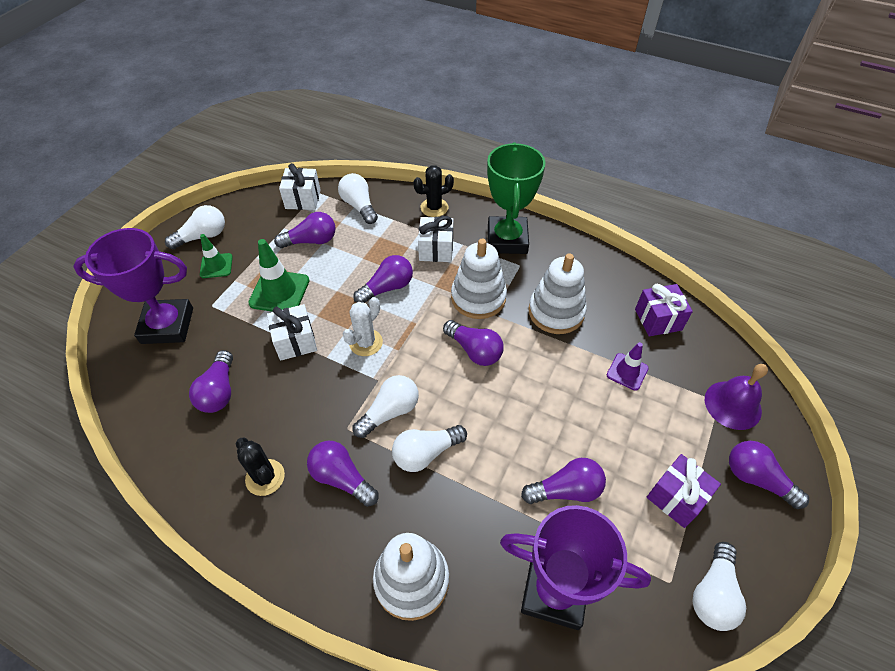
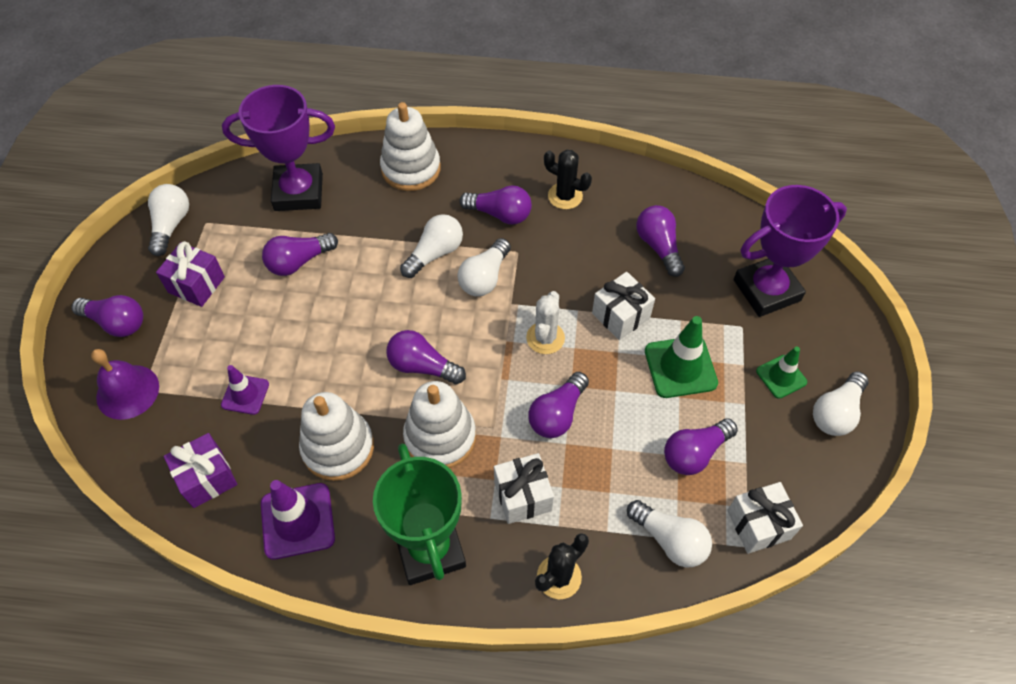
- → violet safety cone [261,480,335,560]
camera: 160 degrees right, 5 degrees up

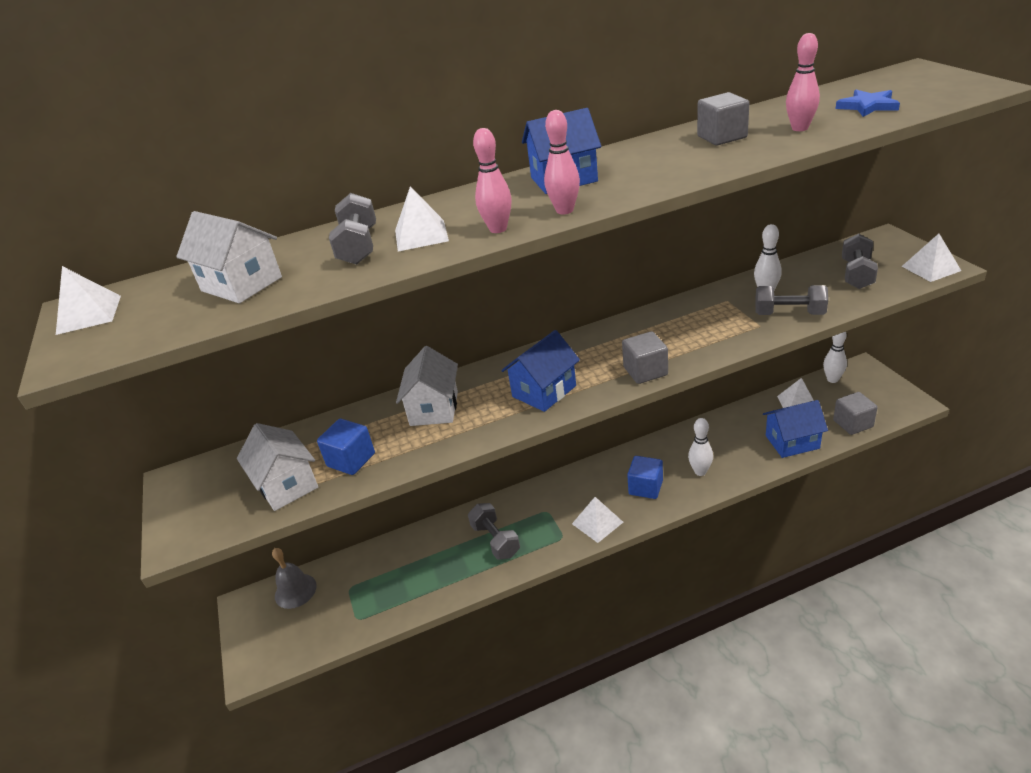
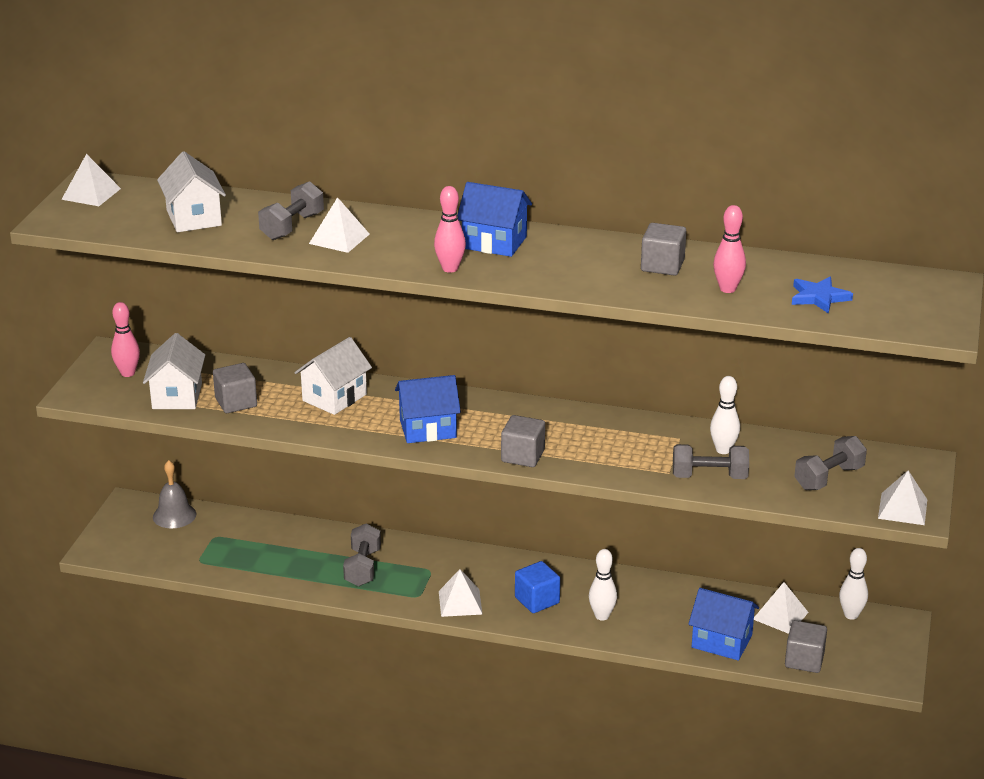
rosy bowling pin [473,128,511,233] → rosy bowling pin [111,302,140,377], shifted
royal blue solid cube [317,419,375,475] → ash-grey solid cube [213,363,257,413]
ash-grey free weight [755,285,828,315] → ash-grey free weight [673,444,749,479], 45 degrees counterclockwise
camera: 30 degrees right, 5 degrees down

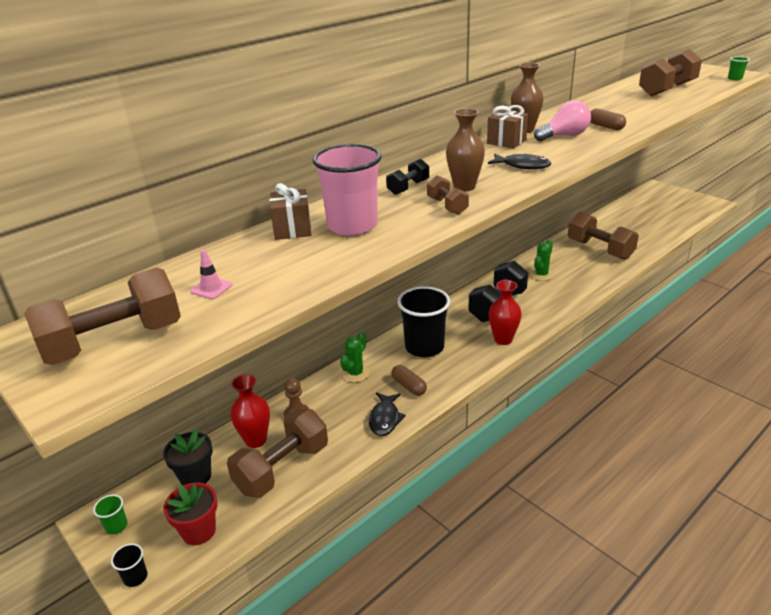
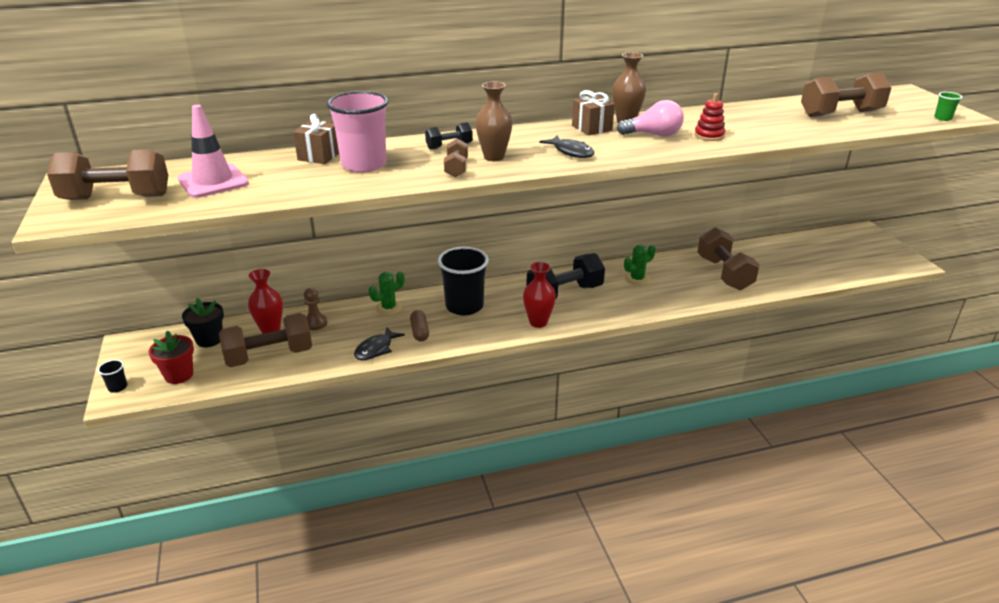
rosy safety cone [190,249,233,299] → rosy safety cone [178,105,249,198], x2.21
russet pill shape [590,108,626,130] → crimson stacking toy [694,93,725,141]
leaf-green cup [93,494,128,535] → -
camera: 25 degrees right, 0 degrees up

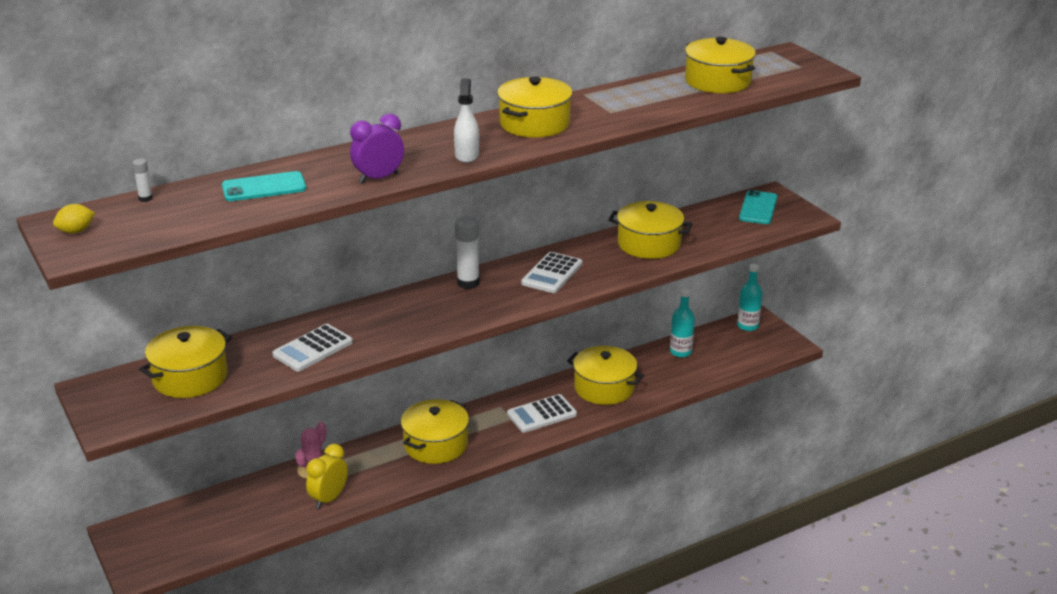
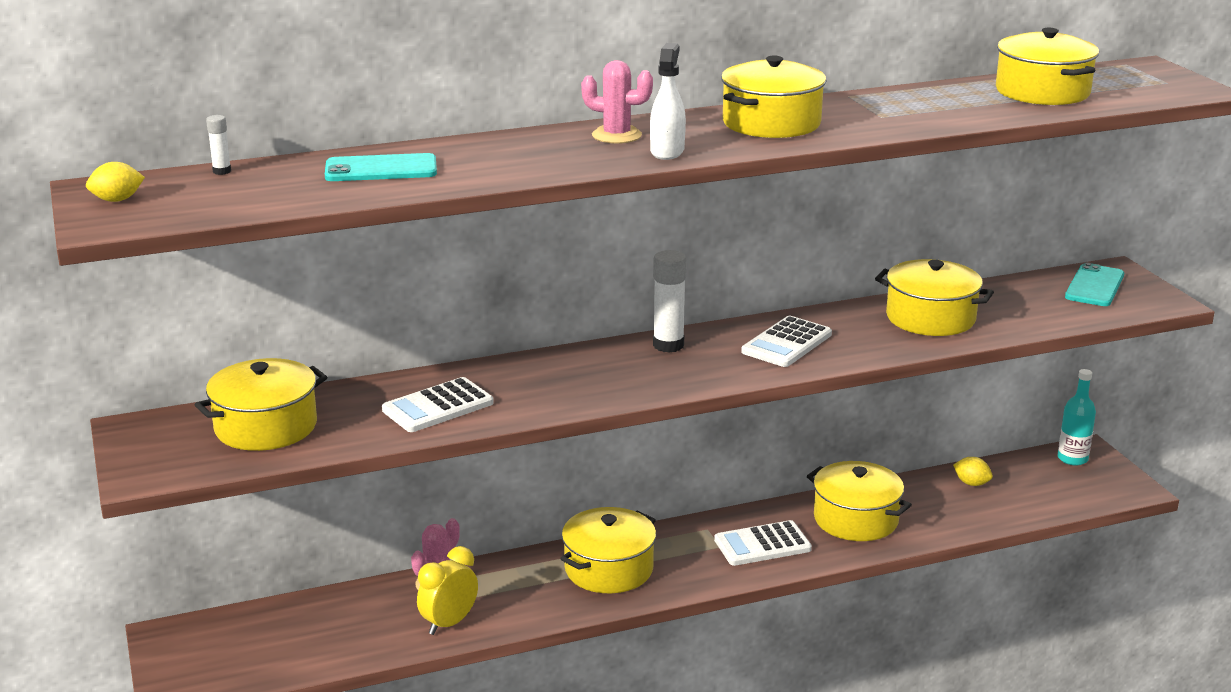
- → rosy prickly plant [581,60,653,144]
turquoise flask [670,288,695,358] → golden lemon [953,457,993,486]
violet clock [350,113,404,183] → -
camera: 10 degrees right, 5 degrees down

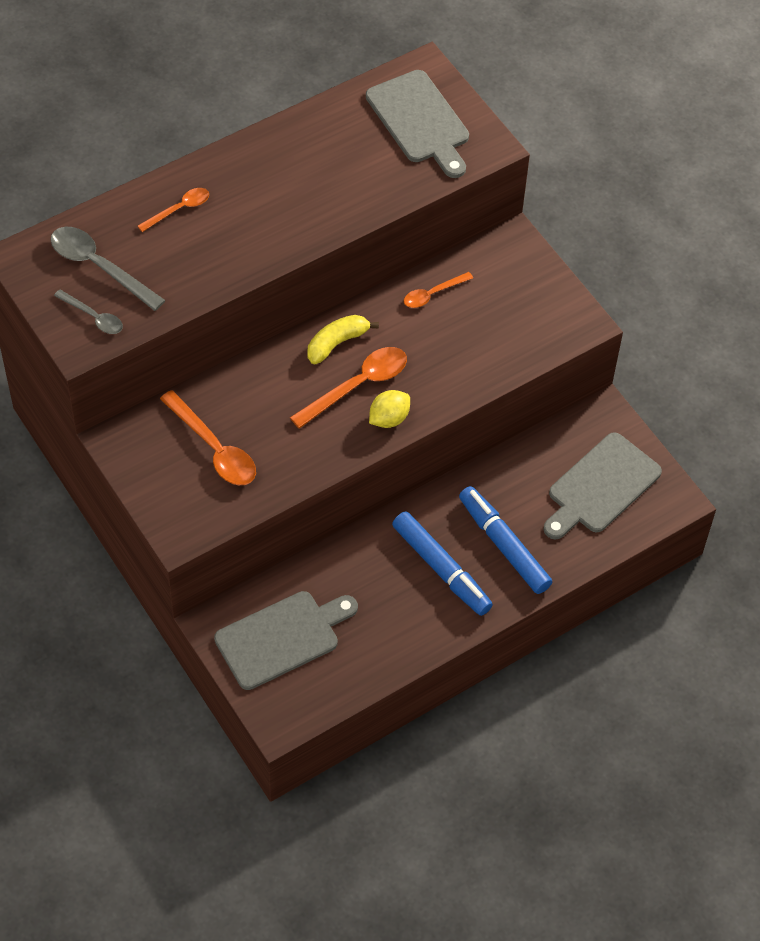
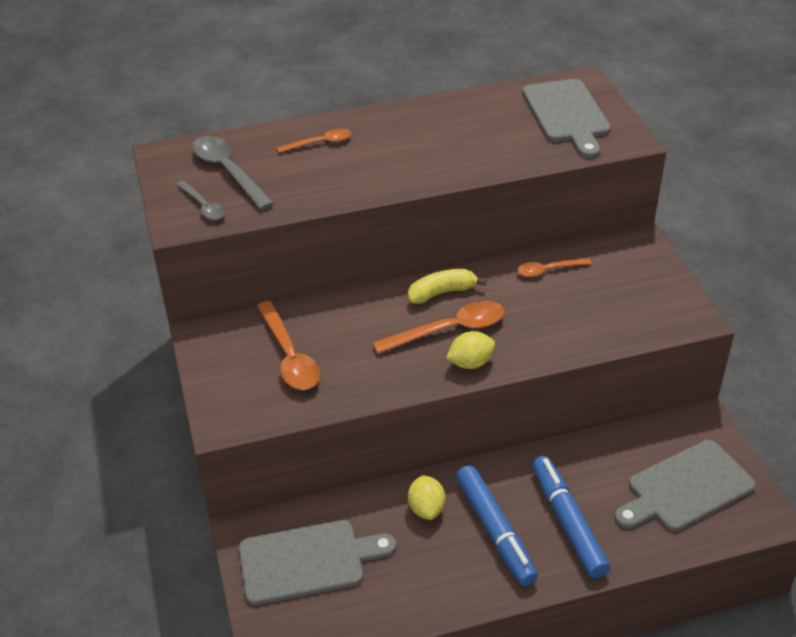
- → golden lemon [408,475,445,520]
camera: 20 degrees right, 15 degrees down

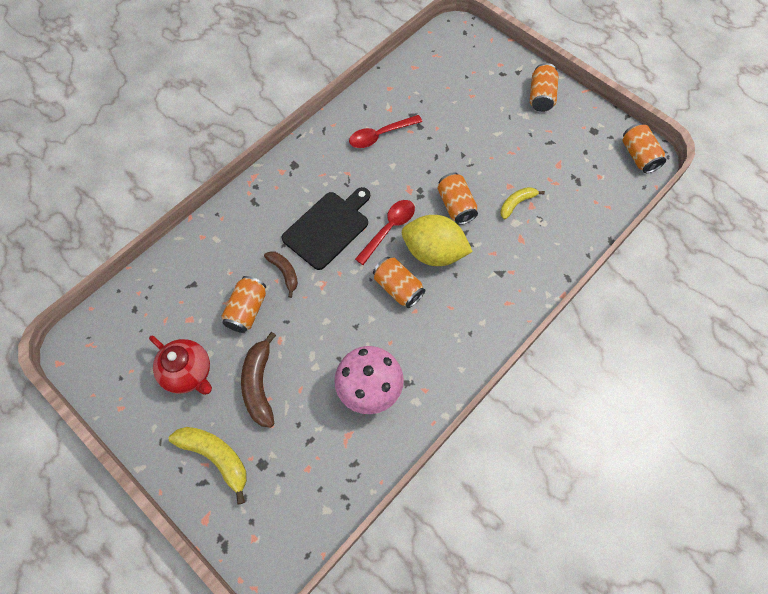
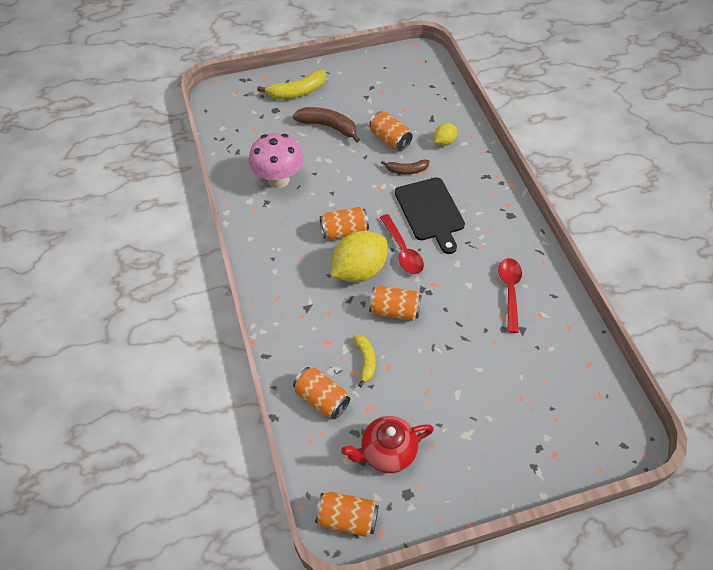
bright orange soda can [530,63,558,112] → bright orange soda can [293,367,350,419], shifted
crimson china teapot [149,336,212,395] → crimson china teapot [341,416,434,473], shifted
- → golden lemon [434,123,457,146]
camera: 120 degrees right, 10 degrees down

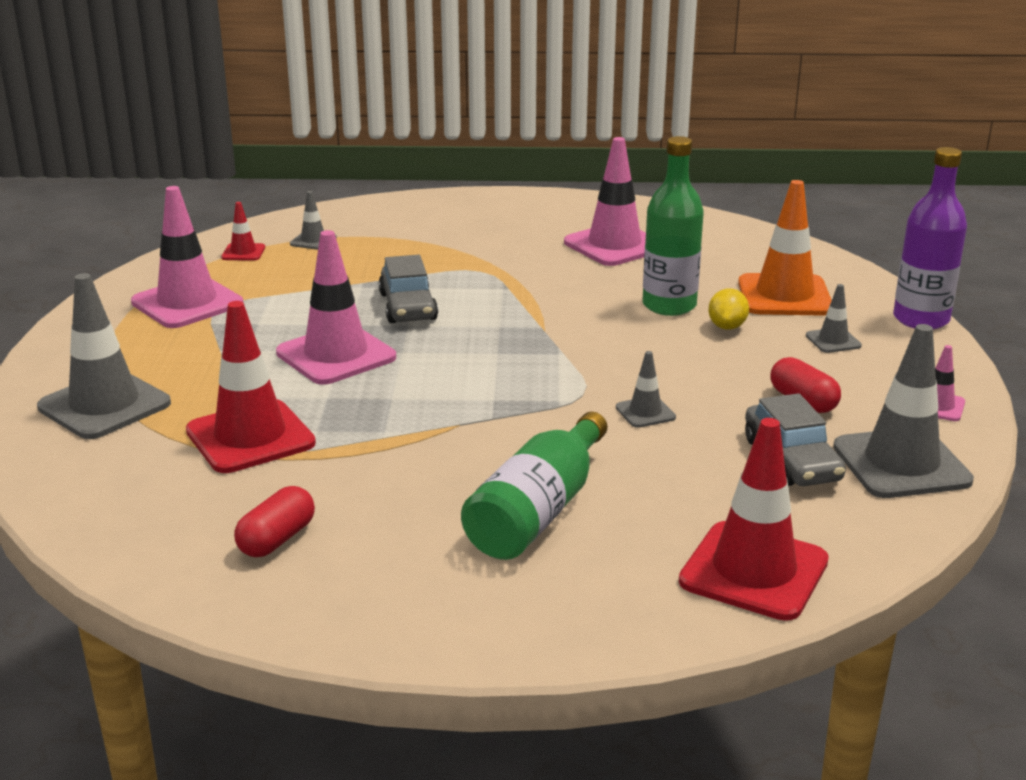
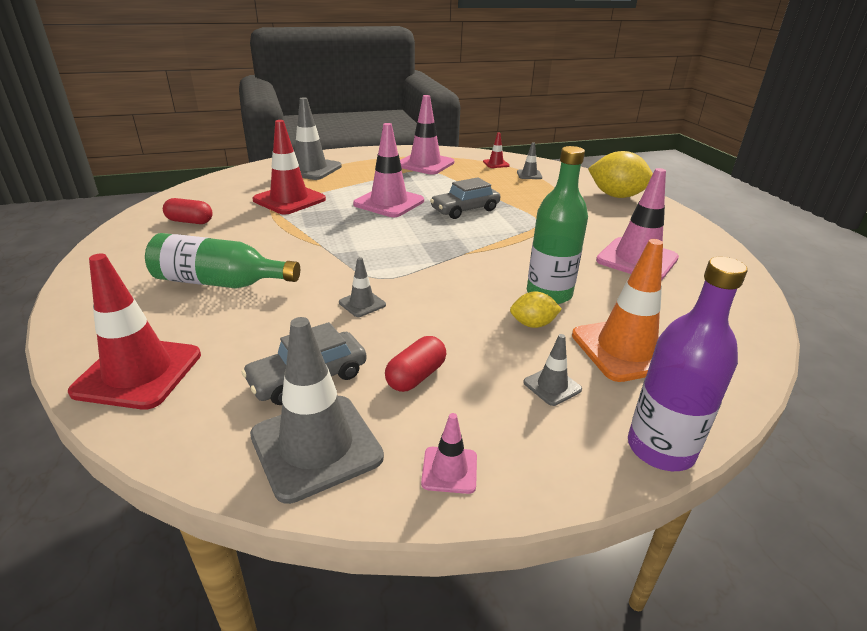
- → golden lemon [588,151,653,198]
camera: 70 degrees right, 5 degrees up

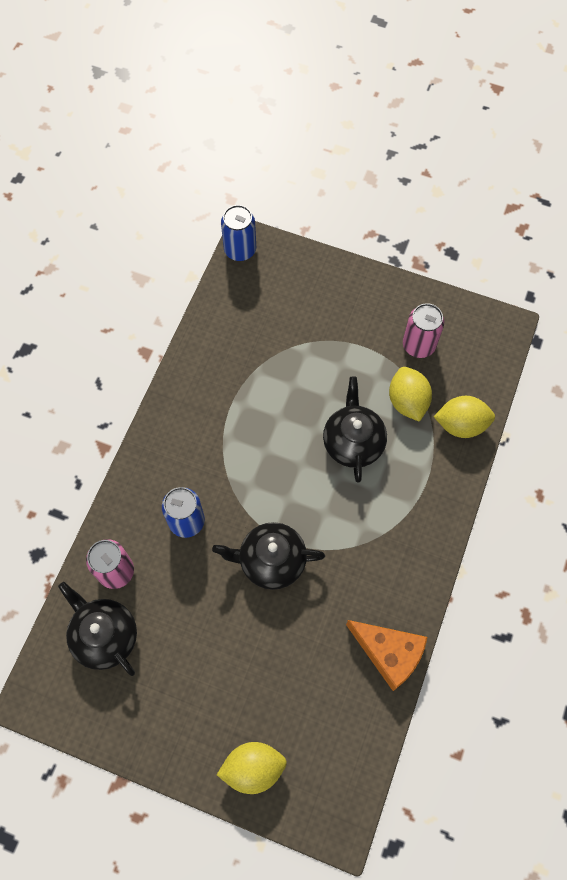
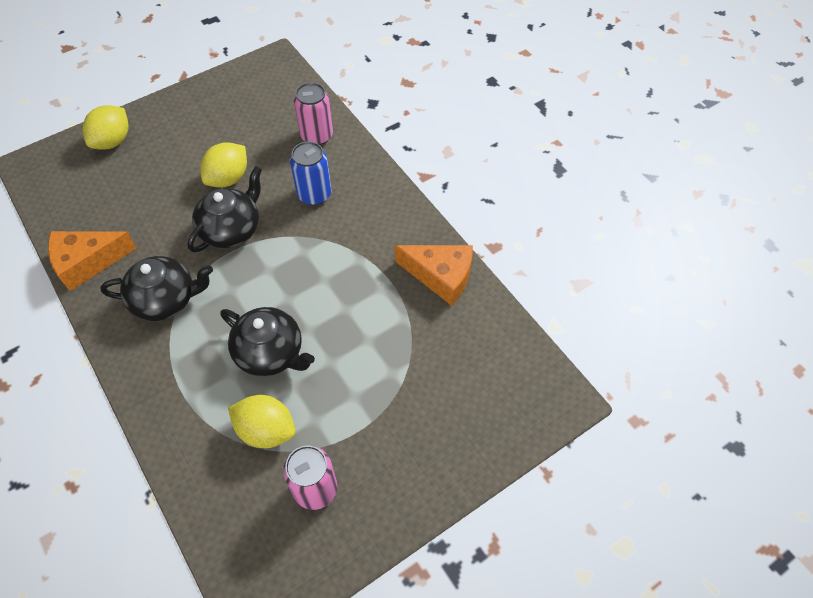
black china teapot [58,582,137,676] → black china teapot [100,256,213,321], shifted
golden lemon [434,396,495,438] → golden lemon [200,142,247,187], shifted
- → bright orange cheese [395,245,473,306]
royal blue soda can [221,205,256,261] → -
camera: 125 degrees right, 10 degrees down

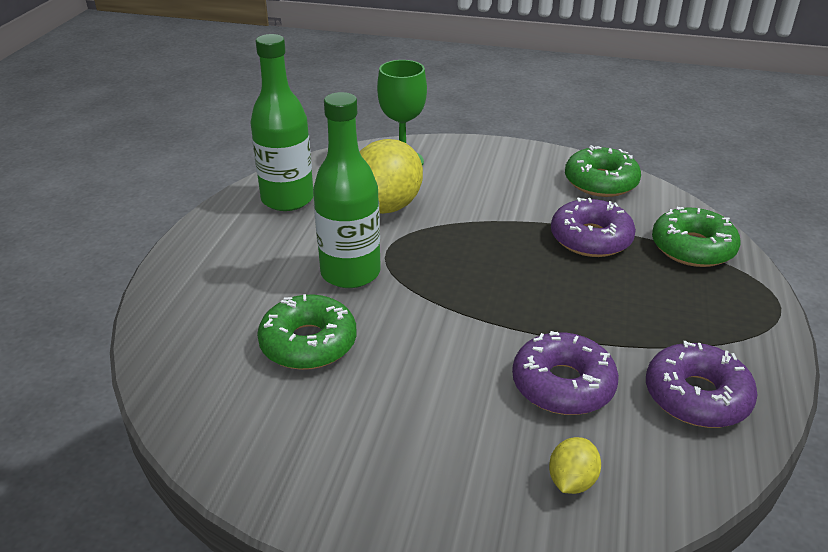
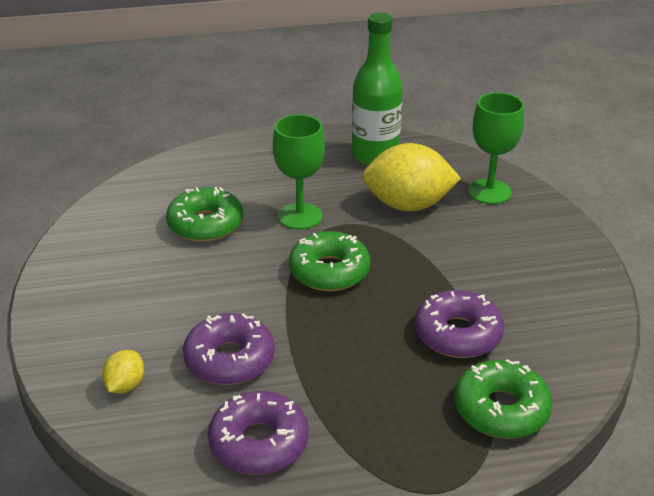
golden lemon [549,437,601,494] → golden lemon [102,350,144,394], 75 degrees counterclockwise
leaf-green flask [313,92,381,288] → leaf-green chalice [273,114,325,230]
leaf-green glazed donut [565,145,641,197] → leaf-green glazed donut [289,231,371,291], shifted
camera: 65 degrees right, 0 degrees up

